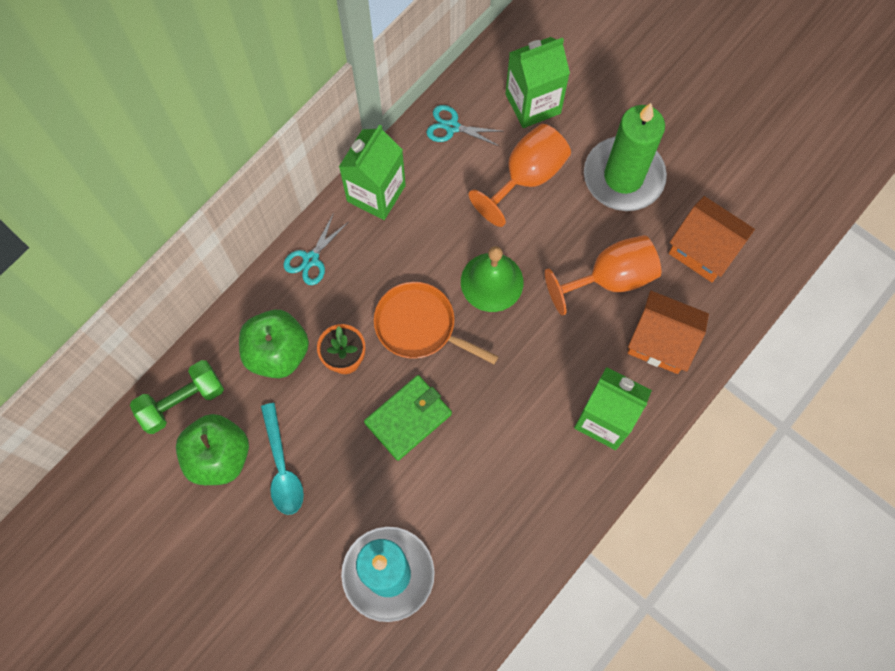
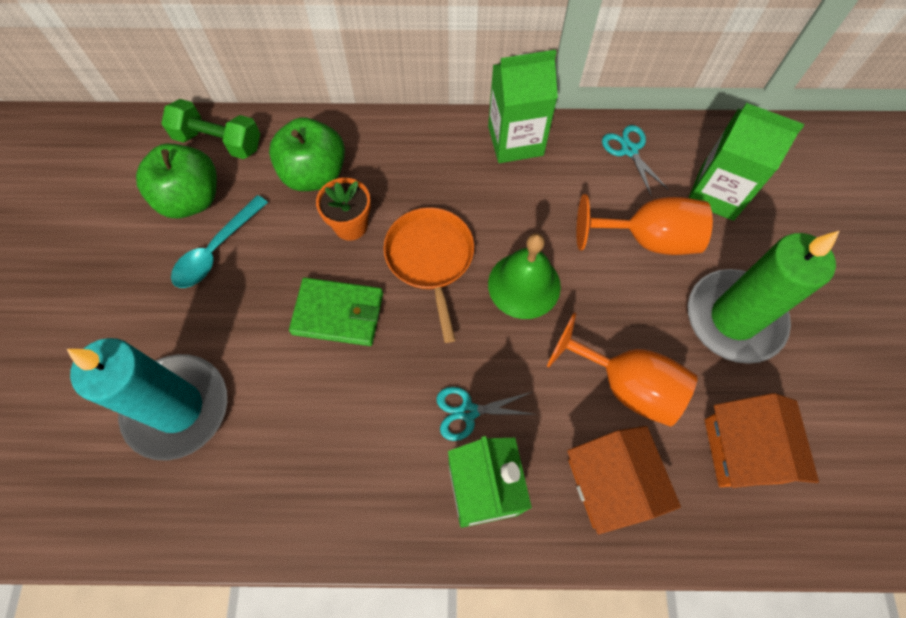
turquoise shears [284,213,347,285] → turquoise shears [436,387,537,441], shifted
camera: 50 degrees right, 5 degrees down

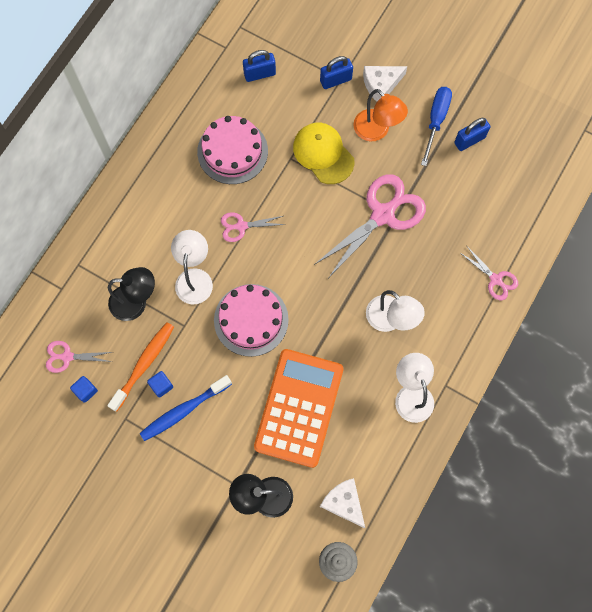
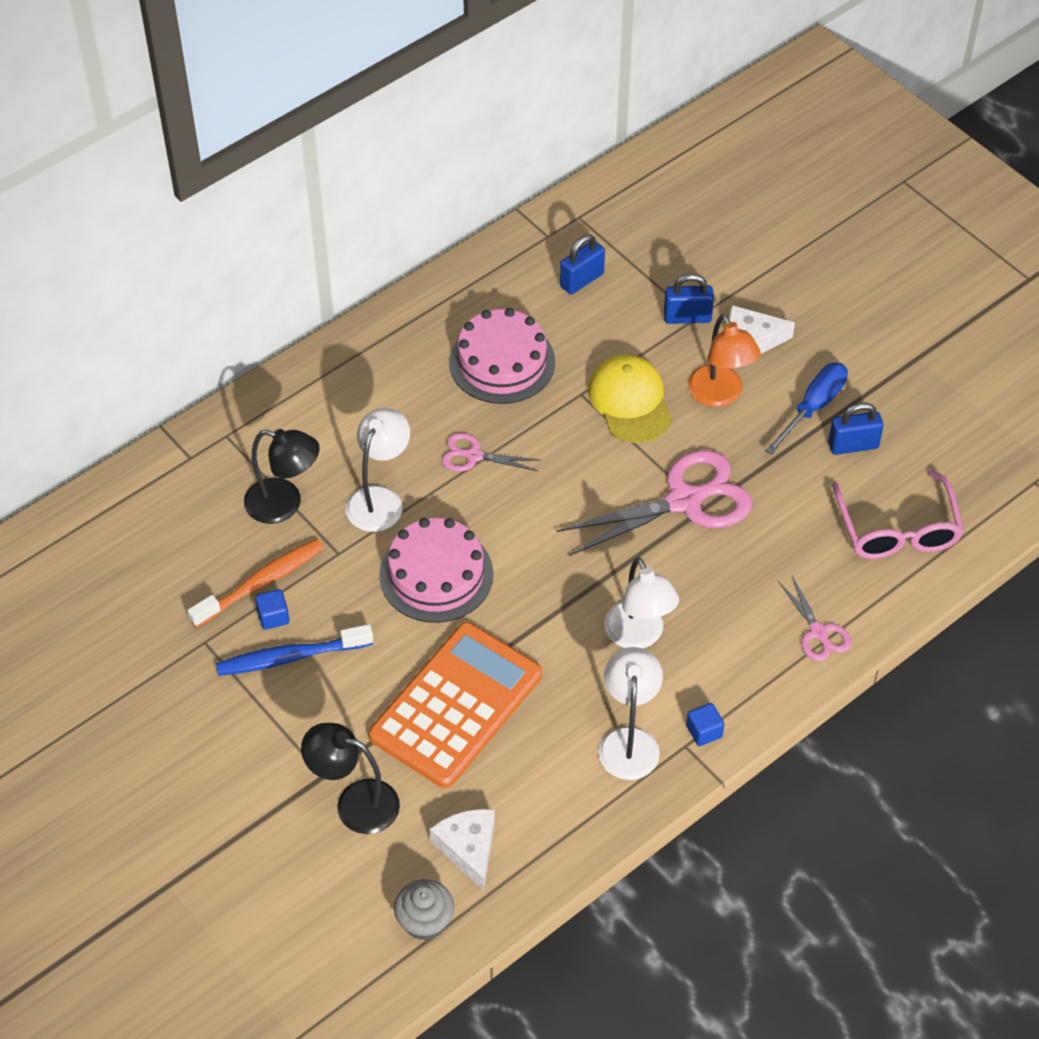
royal blue small lock [243,50,276,82] → royal blue small lock [560,234,605,294], 45 degrees counterclockwise
royal blue solid cube [70,376,98,403] → royal blue solid cube [686,703,725,746], shifted
- → rosy eyeglasses [832,470,964,559]
rosy shears [46,341,112,373] → -
camera: 20 degrees right, 20 degrees down

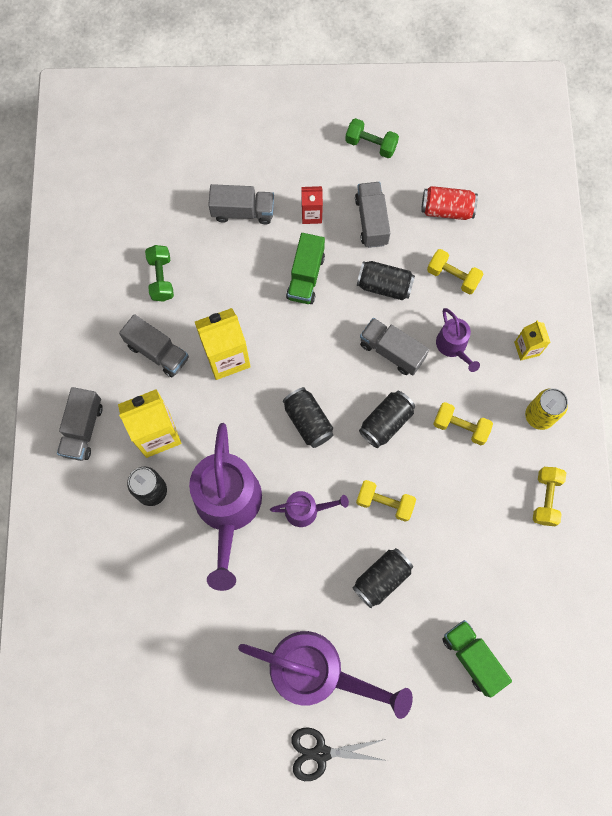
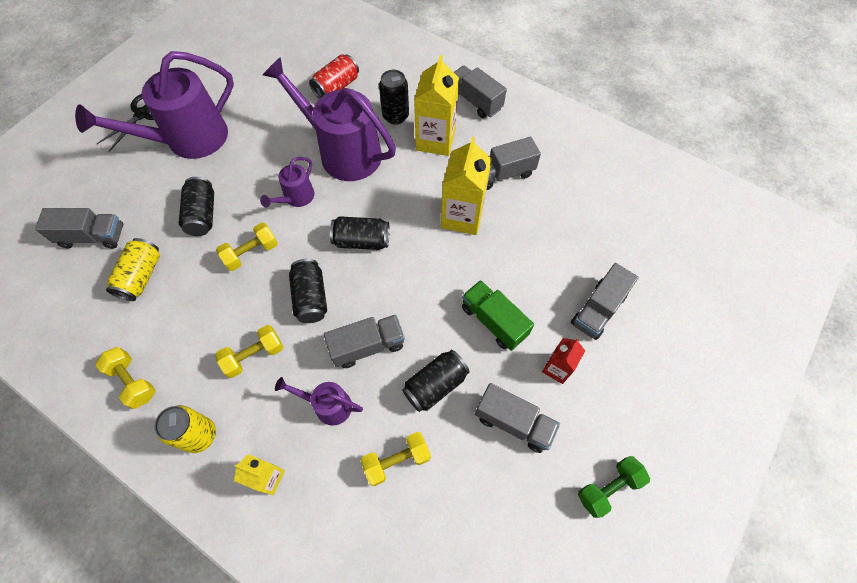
leaf-green truck [442,620,512,697] → ash-grey truck [35,208,123,249]
- → golden soda can [106,238,160,301]
crimson soda can [421,186,478,220] → crimson soda can [309,54,359,99], shifted
leaf-green free weight [145,245,174,302] → -
camera: 125 degrees right, 10 degrees down

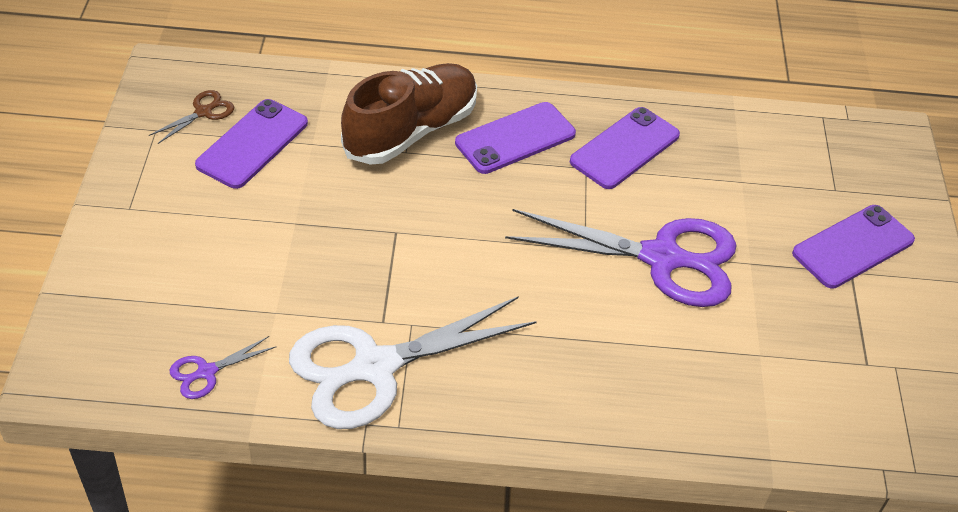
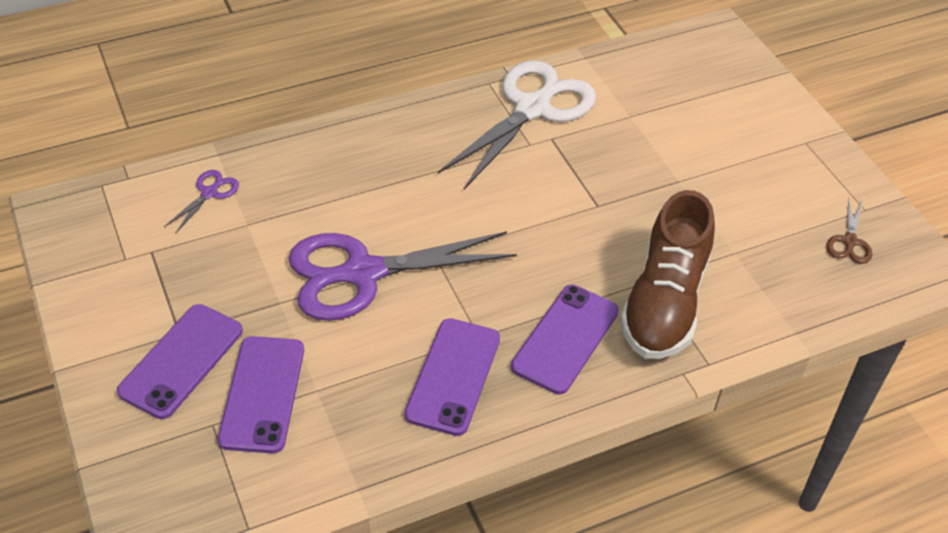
violet shears [170,336,276,399] → violet shears [164,170,239,234], shifted
violet mobile phone [195,99,308,189] → violet mobile phone [218,336,304,453], shifted
camera: 155 degrees right, 0 degrees up

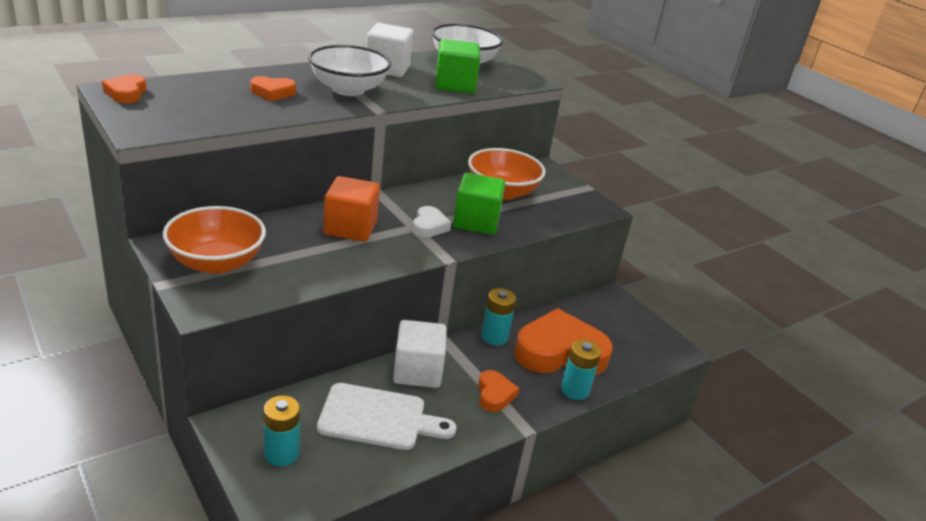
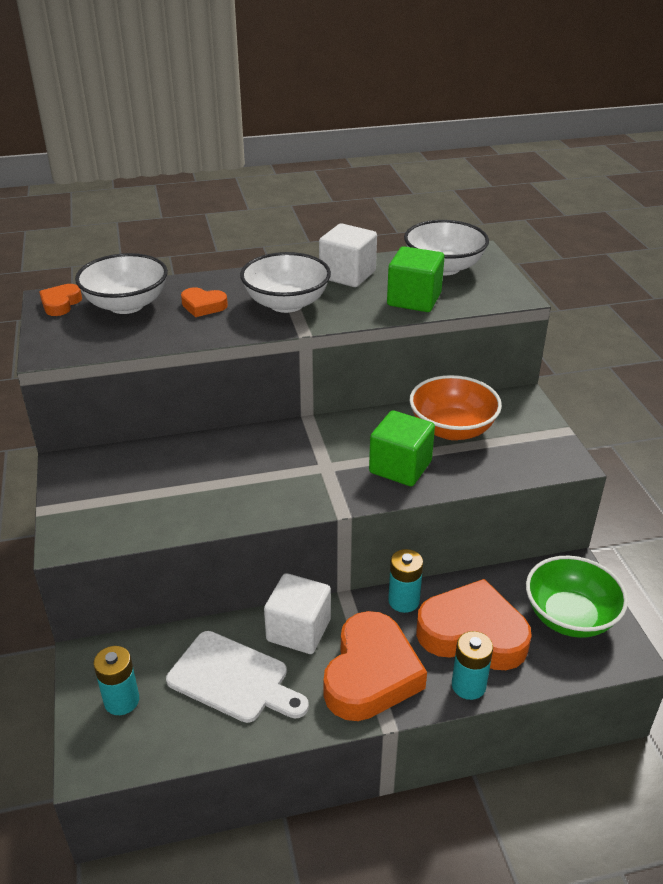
- → pure white bowl [75,253,168,314]
bright orange love heart [478,370,519,412] → bright orange love heart [323,611,427,721], x2.12
- → leaf-green bowl [526,556,628,638]
bright orange bowl [163,206,266,274] → -
bright orange solid cube [324,176,380,242] → -
pure white love heart [412,206,451,238] → -
camera: 25 degrees right, 5 degrees up

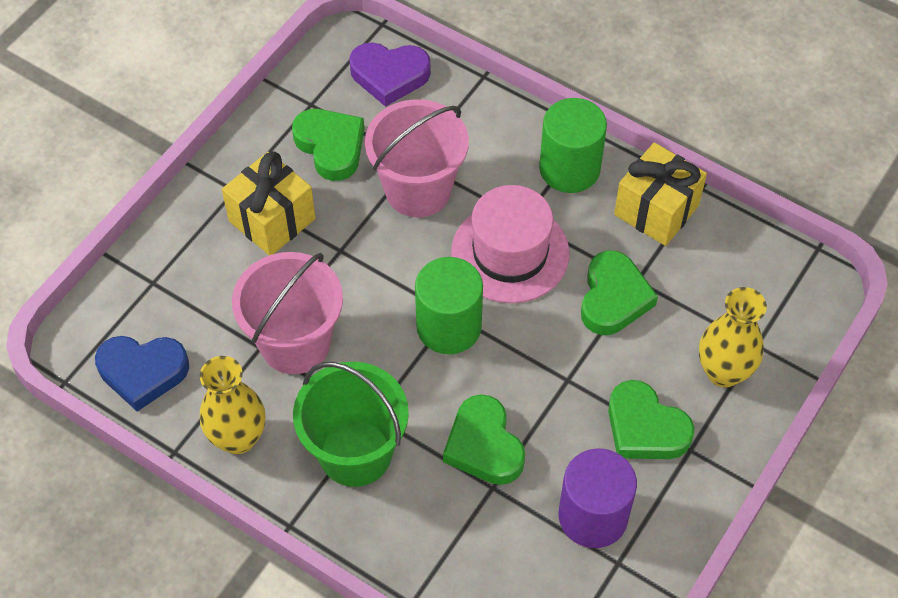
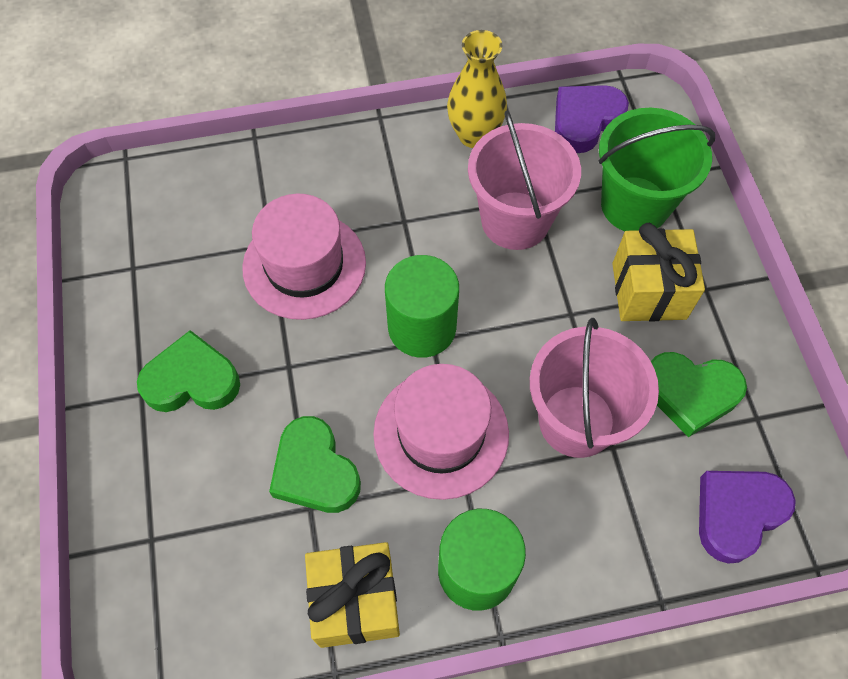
leaf-green love heart [443,394,525,485] → rosy tall hat [242,194,366,320]
royal blue love heart [95,336,189,411] → violet love heart [555,85,629,153]
leaf-green sand bucket [293,362,409,487] → leaf-green sand bucket [598,108,715,231], shifted
violet cylinder [559,448,637,548] → -
golden flower vase [699,287,767,388] → -
camera: 135 degrees right, 5 degrees up

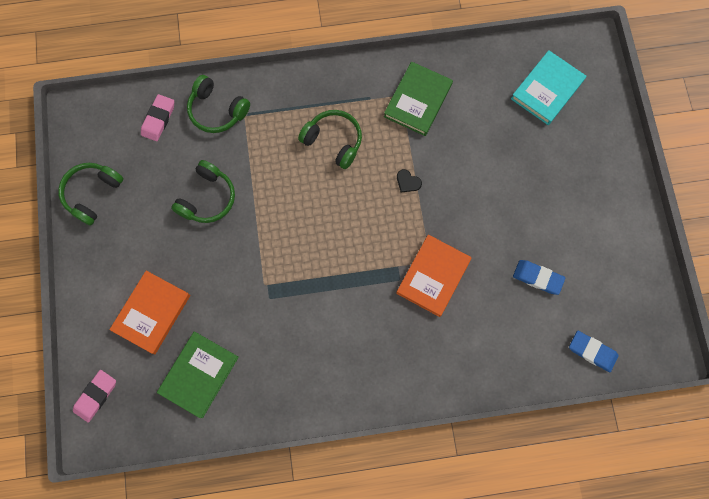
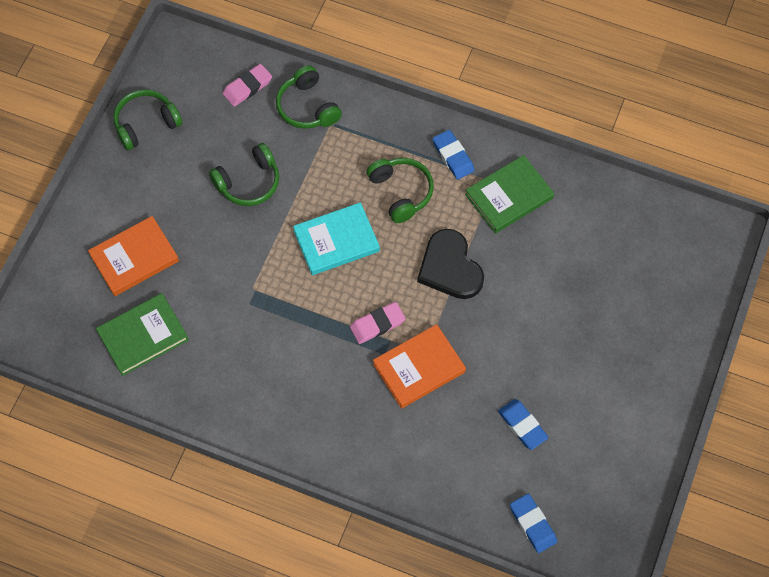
turquoise hardcover [511,50,586,125] → turquoise hardcover [293,202,380,275], shifted
rosy gum eraser [73,370,116,423] → rosy gum eraser [350,302,406,344], shifted
black love heart [397,169,422,192] → black love heart [417,229,484,299], x2.47
- → royal blue gum eraser [432,130,475,180]
camera: 30 degrees right, 10 degrees down

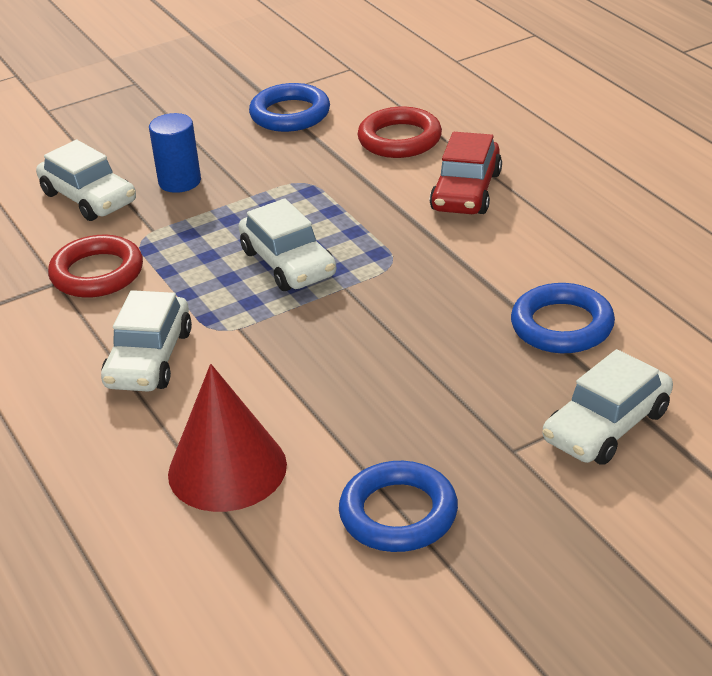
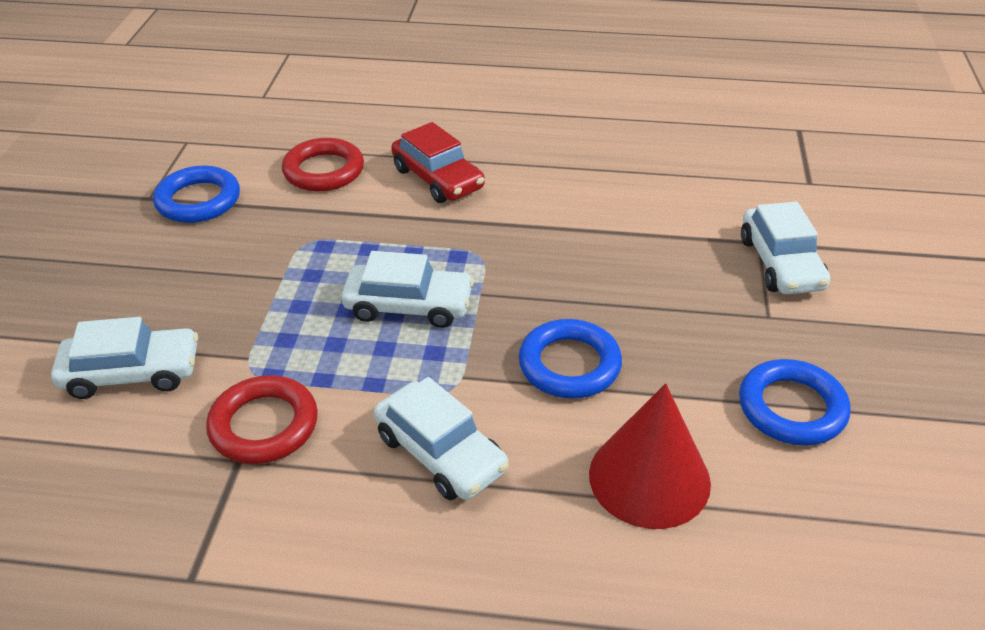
royal blue hoop [511,283,615,353] → royal blue hoop [519,319,622,398], shifted
royal blue cylinder [149,113,201,193] → -
camera: 55 degrees left, 5 degrees up

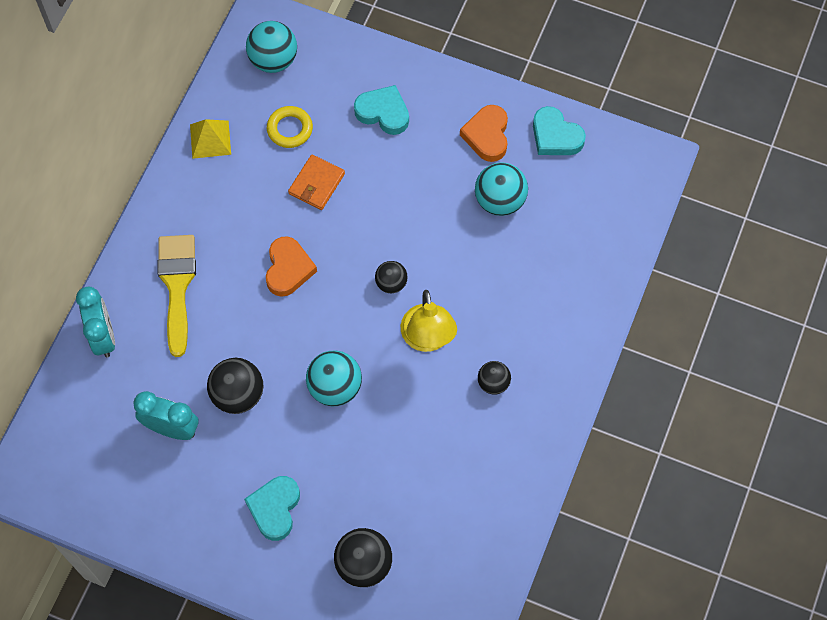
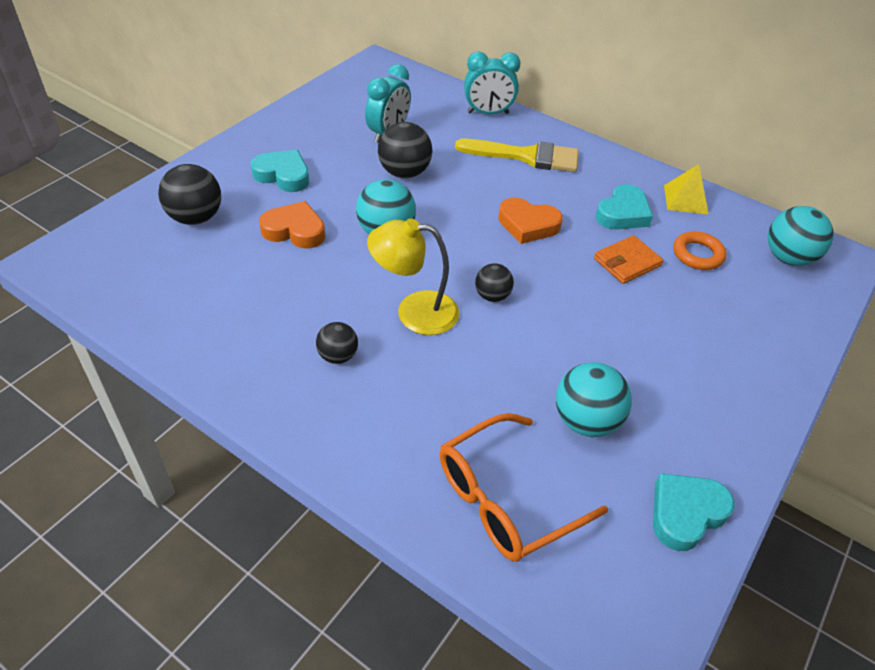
bright orange love heart [460,105,508,162] → bright orange love heart [259,201,325,249], shifted
- → bright orange eyeglasses [440,413,608,562]
bright orange card wallet [288,154,345,210] → bright orange card wallet [594,235,664,284], 75 degrees counterclockwise
turquoise love heart [354,85,409,135] → turquoise love heart [596,184,653,230], shifted
golden hoop [267,106,313,148] → bright orange hoop [673,231,726,270]
camera: 100 degrees right, 20 degrees down

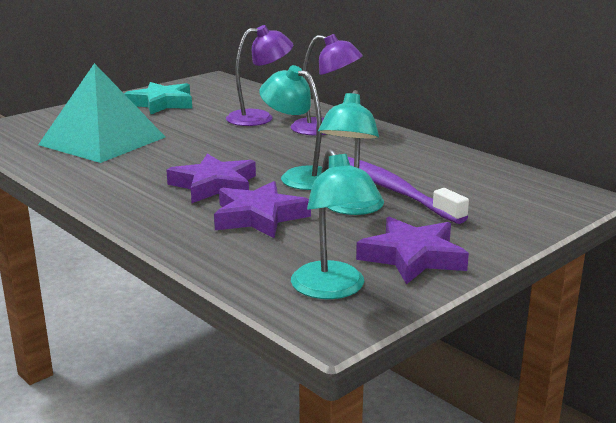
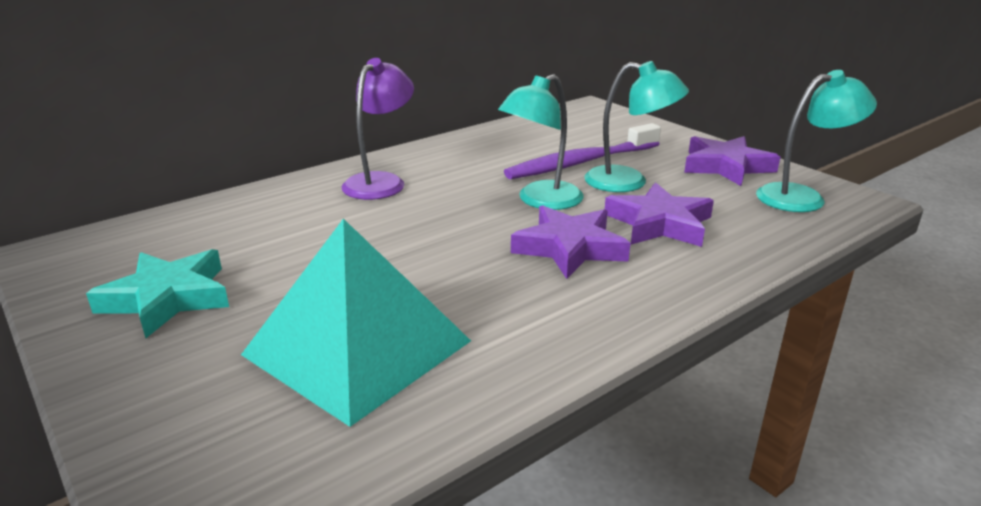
violet lamp [226,25,293,126] → -
camera: 85 degrees left, 5 degrees up

